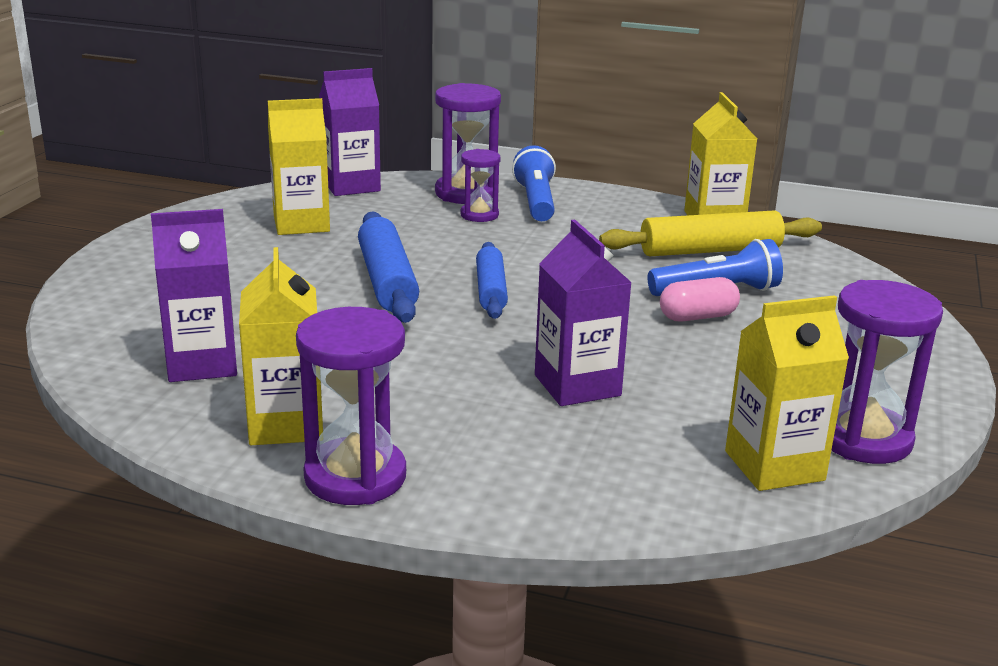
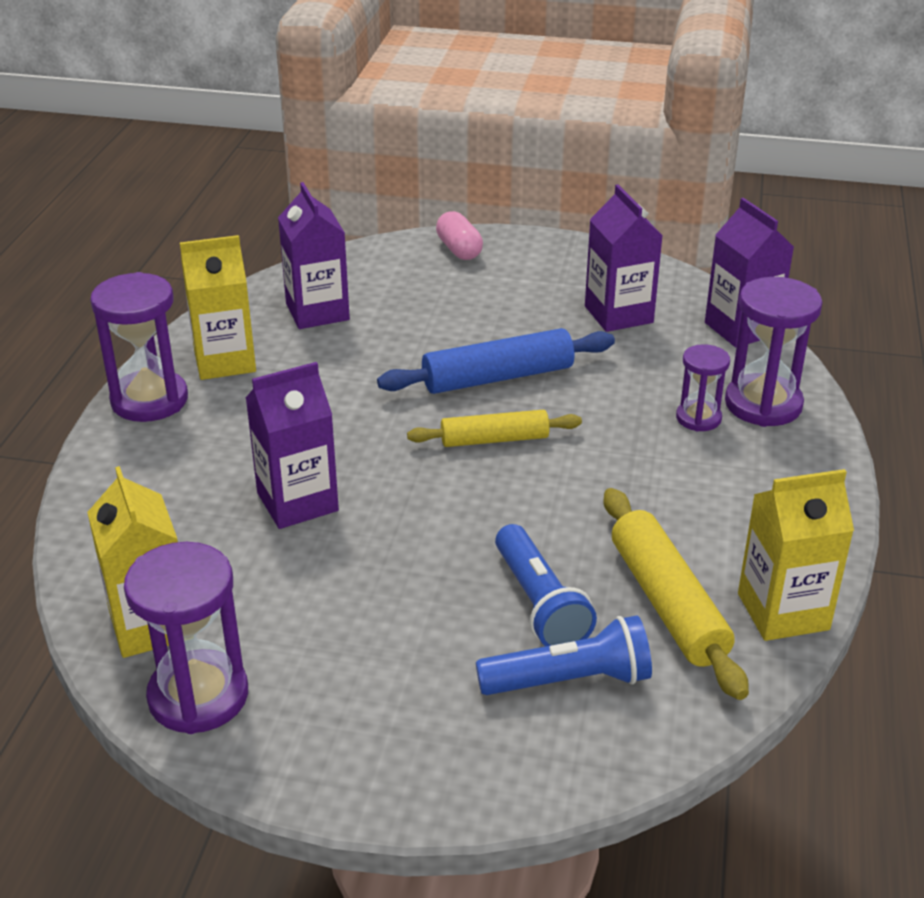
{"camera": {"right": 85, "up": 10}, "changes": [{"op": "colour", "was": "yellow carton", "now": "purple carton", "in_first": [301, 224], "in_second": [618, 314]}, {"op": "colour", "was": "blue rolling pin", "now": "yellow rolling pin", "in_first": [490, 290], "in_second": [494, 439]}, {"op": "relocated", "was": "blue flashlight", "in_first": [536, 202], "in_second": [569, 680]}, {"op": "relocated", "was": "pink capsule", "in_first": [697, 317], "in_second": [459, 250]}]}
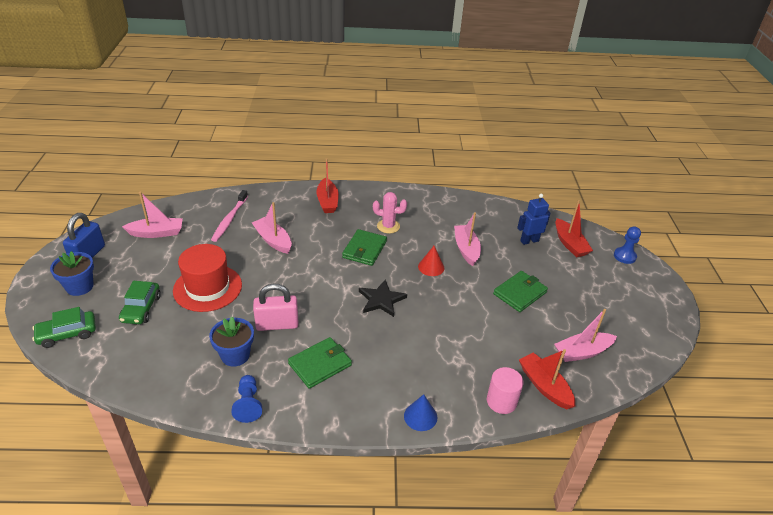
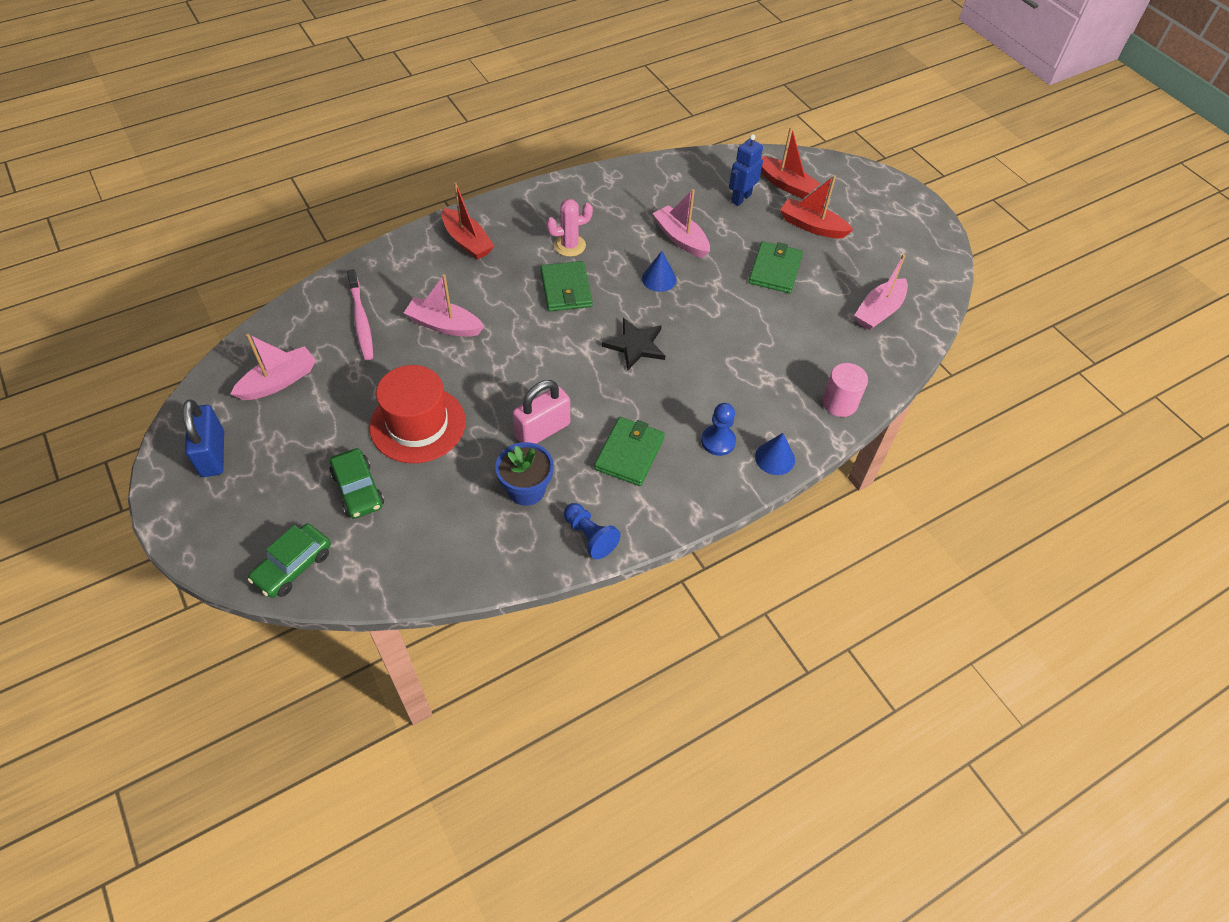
{"camera": {"right": -30, "up": 15}, "changes": [{"op": "missing", "was": "blue flower pot", "in_first": [79, 287]}, {"op": "colour", "was": "red cone", "now": "blue cone", "in_first": [431, 267], "in_second": [659, 279]}, {"op": "relocated", "was": "red boat", "in_first": [544, 386], "in_second": [812, 226]}, {"op": "relocated", "was": "blue pawn", "in_first": [624, 256], "in_second": [718, 441]}]}
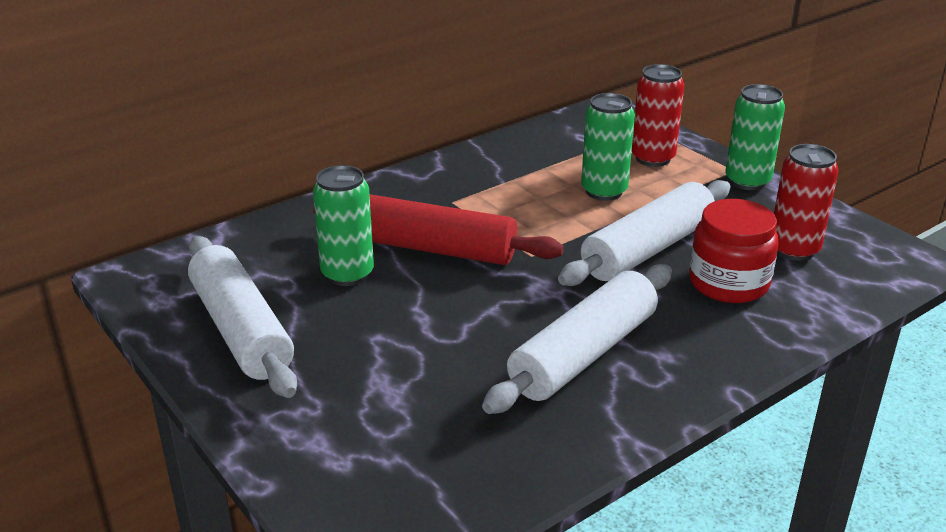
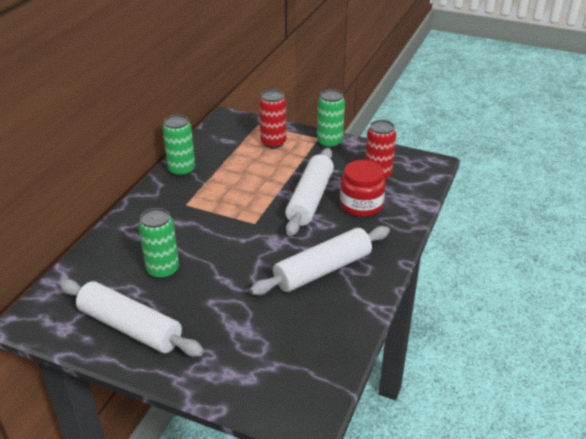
{"camera": {"right": -30, "up": 5}, "changes": [{"op": "missing", "was": "red rolling pin", "in_first": [435, 249]}, {"op": "spun", "was": "white rolling pin", "in_first": [584, 354], "in_second": [323, 270], "clockwise": 45}, {"op": "relocated", "was": "green can", "in_first": [604, 191], "in_second": [182, 170]}]}
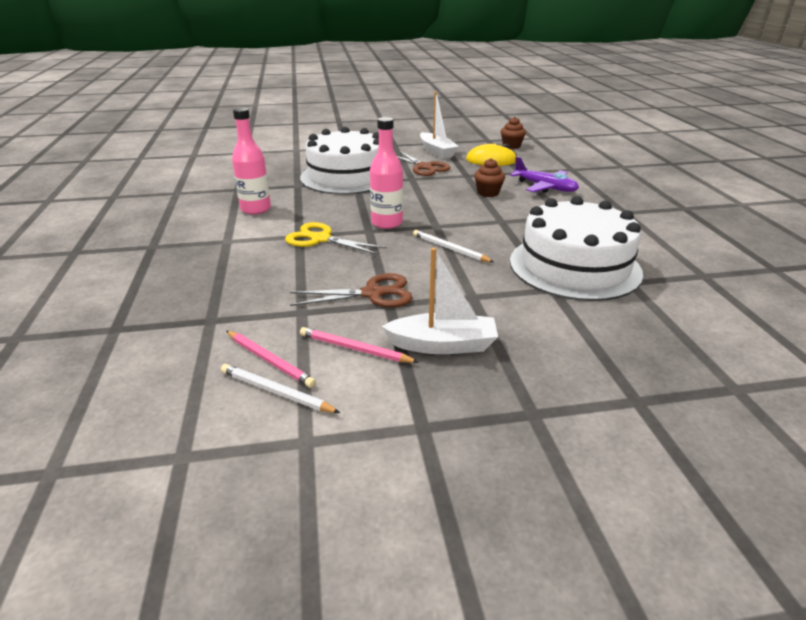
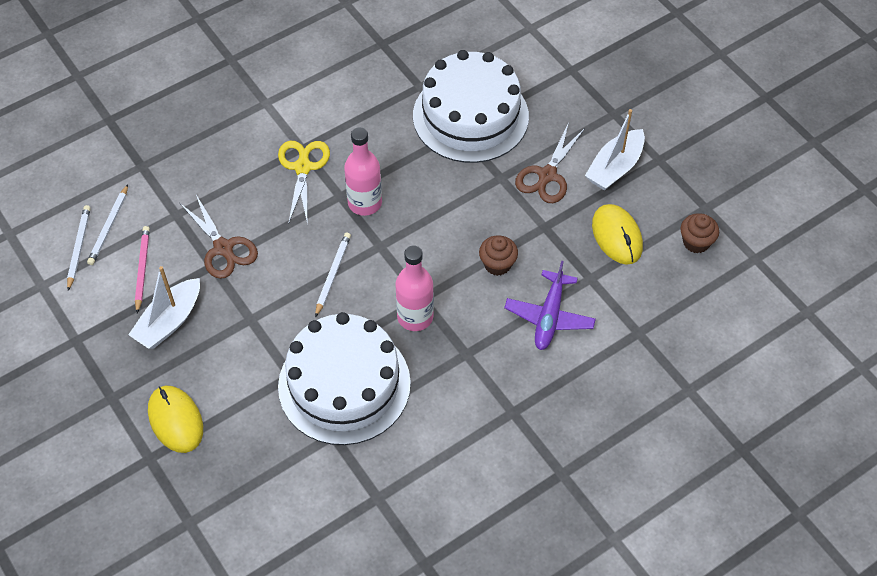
{"camera": {"right": 65, "up": 25}, "changes": [{"op": "colour", "was": "pink pencil", "now": "white pencil", "in_first": [269, 360], "in_second": [109, 227]}, {"op": "relocated", "was": "pink bottle", "in_first": [256, 209], "in_second": [415, 317]}, {"op": "spun", "was": "white boat", "in_first": [443, 345], "in_second": [169, 321], "clockwise": 60}, {"op": "appeared", "now": "yellow mouse", "in_second": [175, 420]}]}
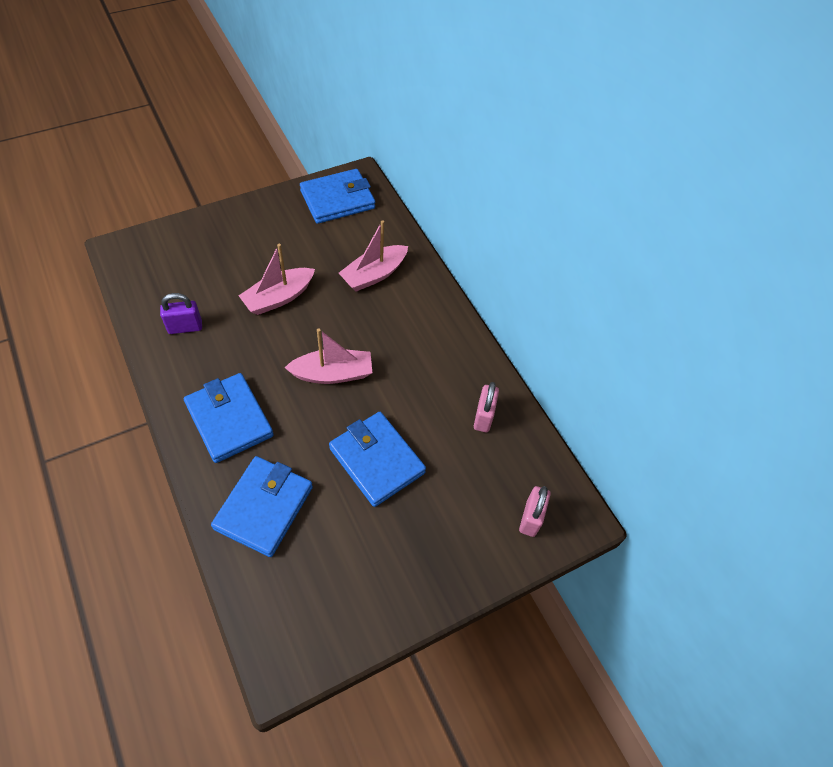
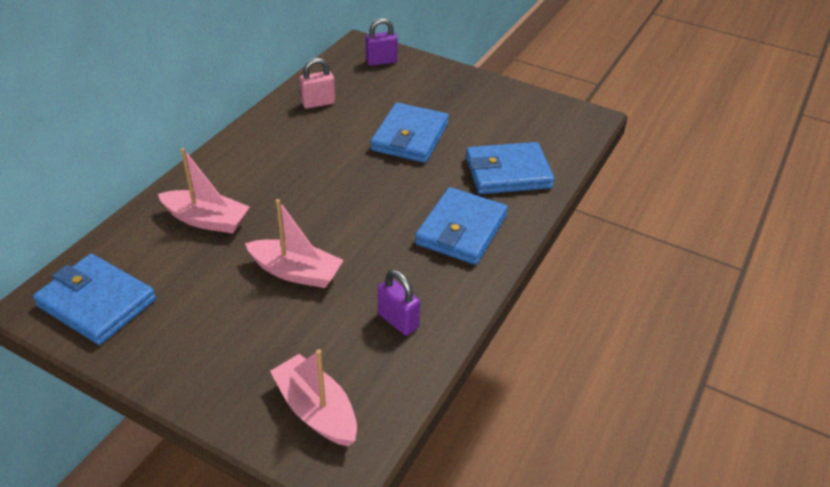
{"camera": {"right": -120, "up": -15}, "changes": [{"op": "relocated", "was": "pink boat", "in_first": [333, 374], "in_second": [316, 410]}, {"op": "colour", "was": "pink padlock", "now": "purple padlock", "in_first": [530, 518], "in_second": [381, 61]}]}
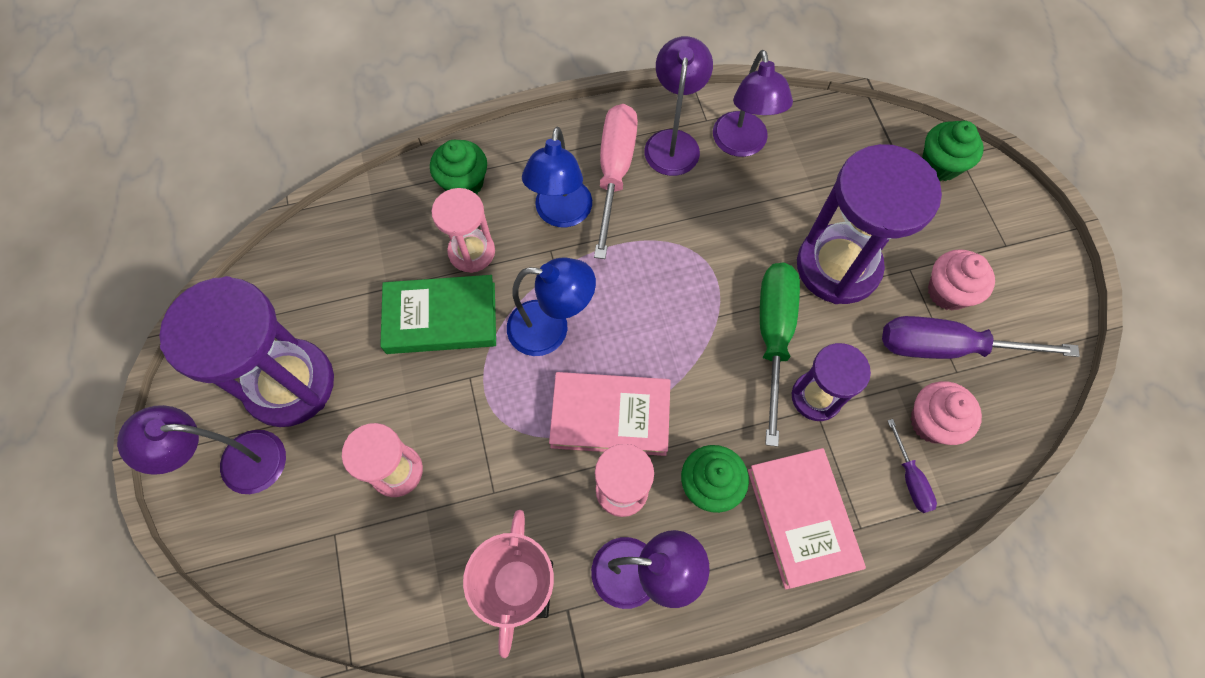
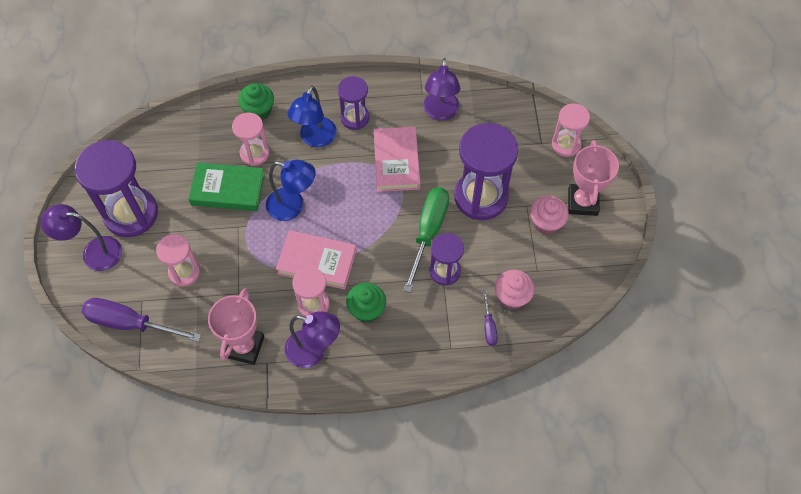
{"camera": {"right": 10, "up": -5}, "changes": [{"op": "exchanged", "was": "pink screwdriver", "now": "purple hourglass", "in_first": [614, 172], "in_second": [355, 118]}, {"op": "missing", "was": "purple lamp", "in_first": [673, 142]}, {"op": "relocated", "was": "pink book", "in_first": [802, 518], "in_second": [396, 162]}, {"op": "relocated", "was": "purple screwdriver", "in_first": [947, 347], "in_second": [130, 323]}, {"op": "exchanged", "was": "green cupcake", "now": "pink hourglass", "in_first": [940, 165], "in_second": [566, 144]}, {"op": "appeared", "now": "pink trophy", "in_second": [582, 202]}]}
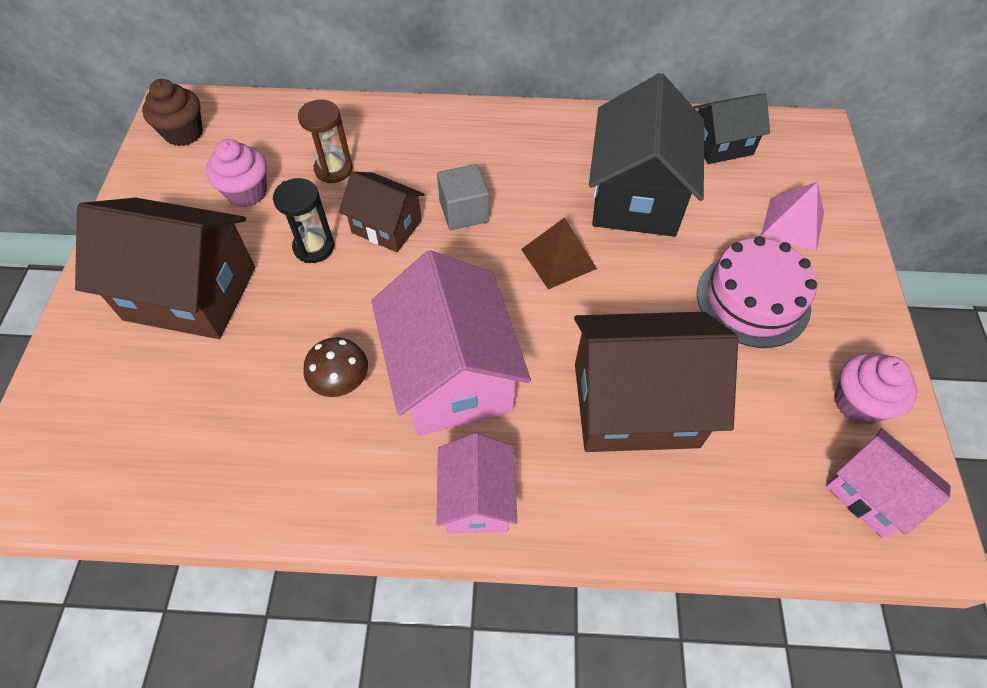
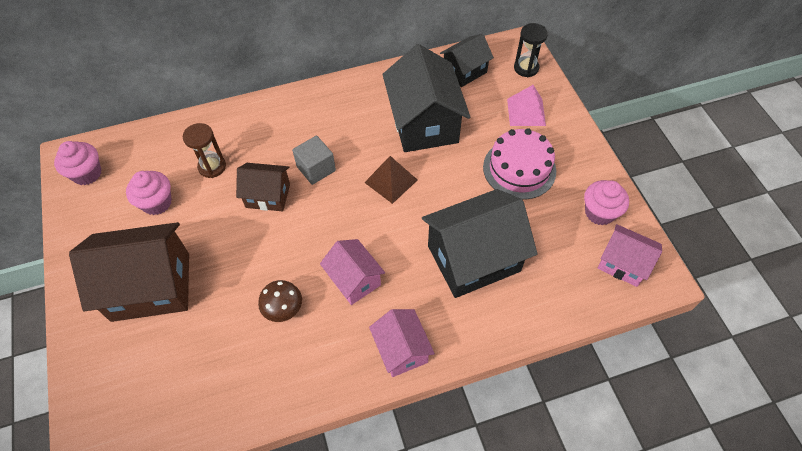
{"camera": {"right": -20, "up": 0}, "changes": [{"op": "colour", "was": "brown cupcake", "now": "pink cupcake", "in_first": [184, 133], "in_second": [87, 173]}, {"op": "relocated", "was": "black hourglass", "in_first": [314, 247], "in_second": [526, 68]}, {"op": "size", "was": "pink house", "in_first": [452, 375], "in_second": [354, 280], "ratio": 0.56}, {"op": "colour", "was": "brown house", "now": "black house", "in_first": [635, 404], "in_second": [473, 258]}]}
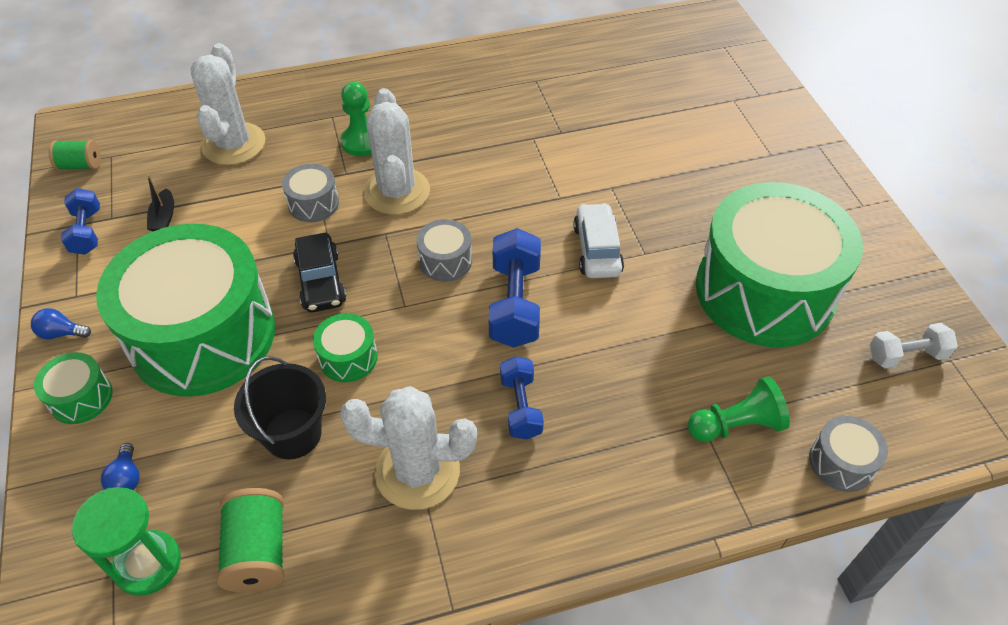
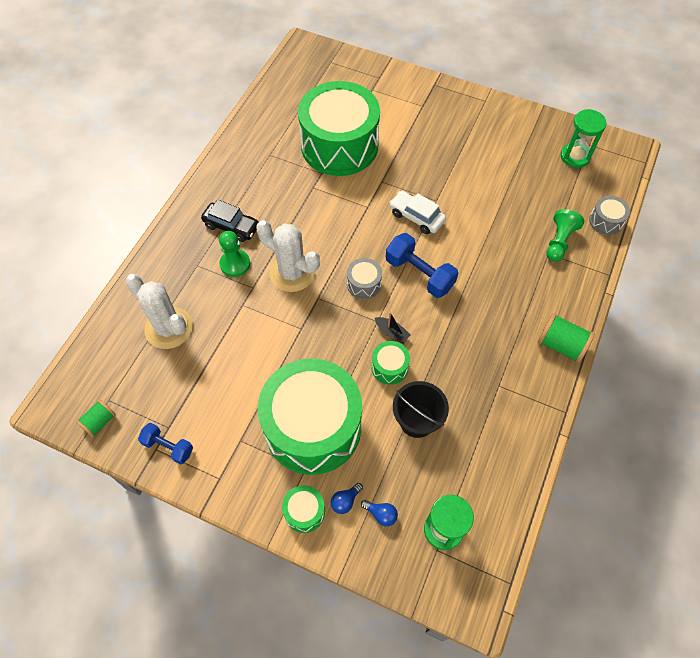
{"camera": {"right": -50, "up": 10}, "changes": [{"op": "relocated", "was": "blue light bulb", "in_first": [61, 333], "in_second": [345, 501]}, {"op": "relocated", "was": "black boat", "in_first": [164, 218], "in_second": [391, 333]}, {"op": "relocated", "was": "green spool", "in_first": [258, 552], "in_second": [561, 345]}, {"op": "missing", "was": "grey drum", "in_first": [313, 204]}, {"op": "relocated", "was": "black car", "in_first": [321, 281], "in_second": [231, 226]}, {"op": "missing", "was": "white cactus", "in_first": [417, 471]}, {"op": "missing", "was": "blue dumbbell", "in_first": [520, 407]}, {"op": "relocated", "was": "green drum", "in_first": [764, 291], "in_second": [339, 145]}, {"op": "exchanged", "was": "white dumbbell", "now": "green hourglass", "in_first": [906, 355], "in_second": [575, 156]}]}
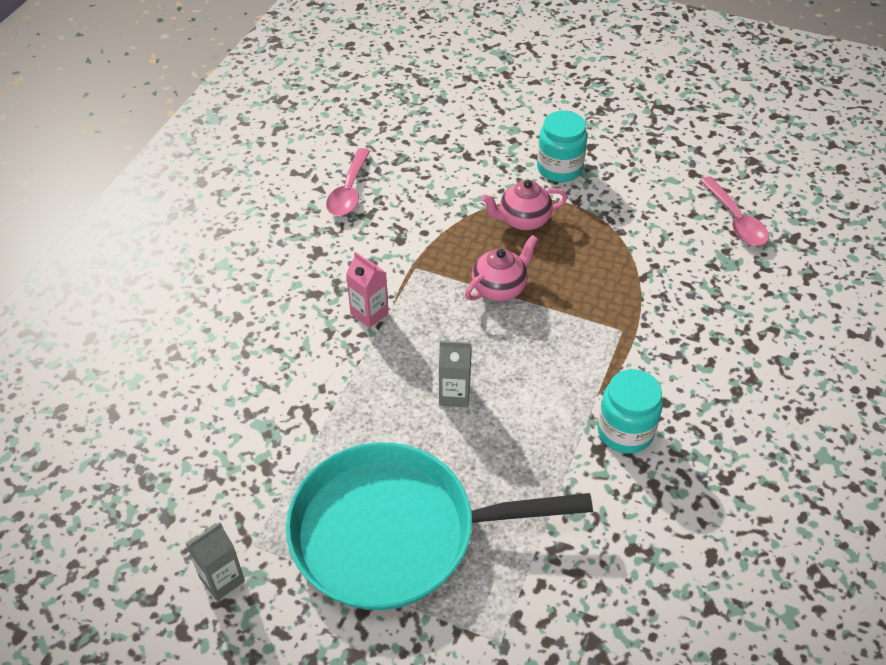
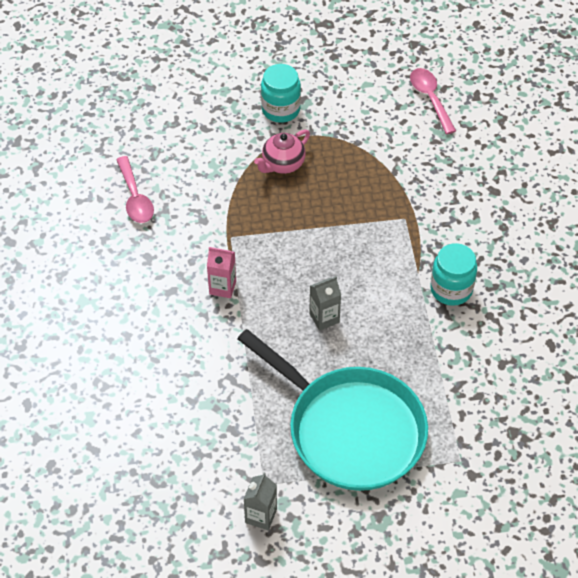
{"camera": {"right": -30, "up": 5}, "changes": [{"op": "spun", "was": "turquoise pan", "in_first": [394, 533], "in_second": [350, 429], "clockwise": -105}, {"op": "missing", "was": "pink teapot", "in_first": [500, 288]}, {"op": "spun", "was": "pink spoon", "in_first": [736, 220], "in_second": [430, 98], "clockwise": -150}]}
